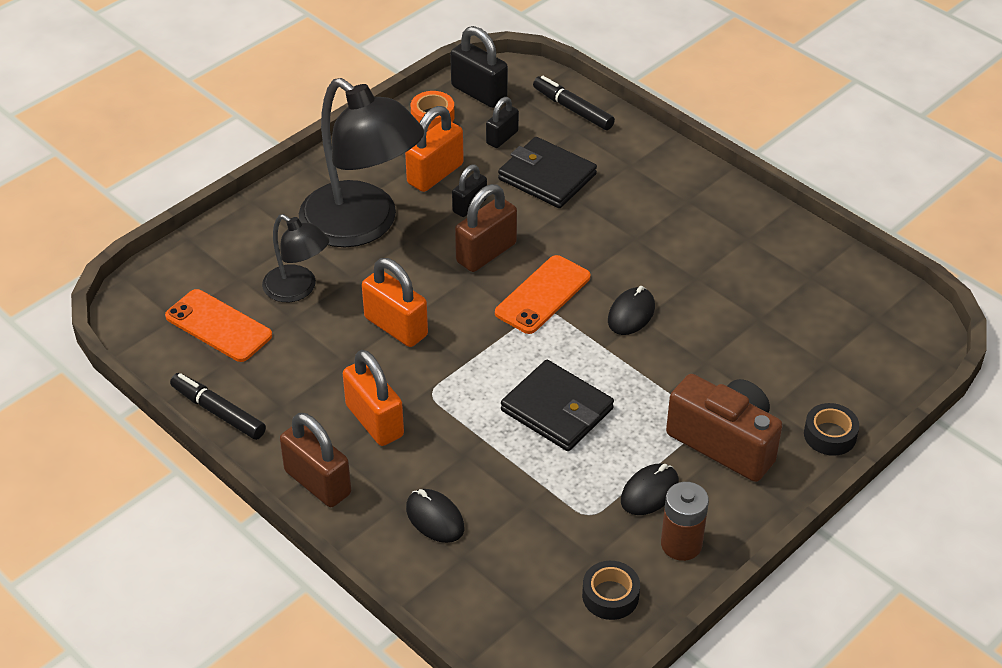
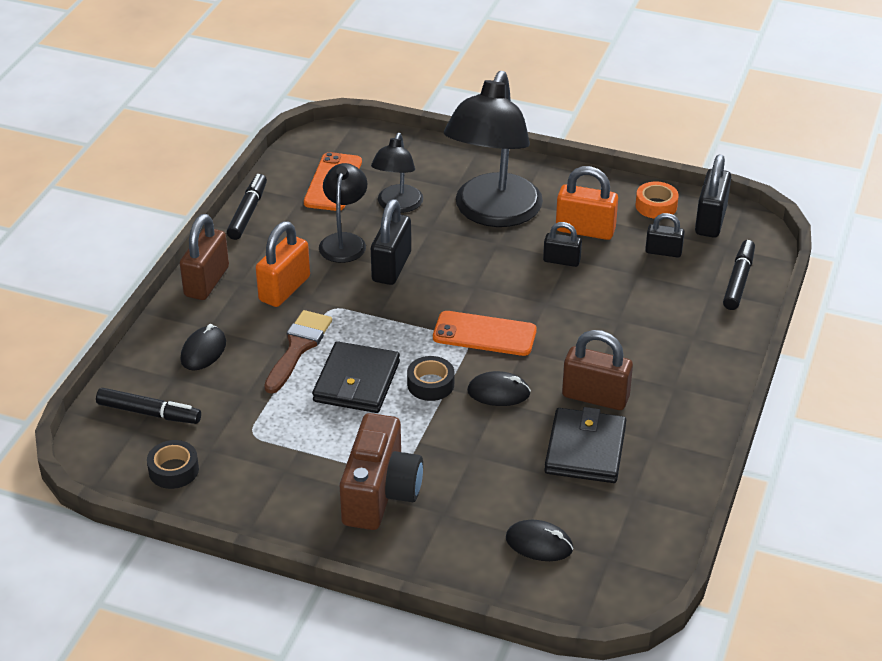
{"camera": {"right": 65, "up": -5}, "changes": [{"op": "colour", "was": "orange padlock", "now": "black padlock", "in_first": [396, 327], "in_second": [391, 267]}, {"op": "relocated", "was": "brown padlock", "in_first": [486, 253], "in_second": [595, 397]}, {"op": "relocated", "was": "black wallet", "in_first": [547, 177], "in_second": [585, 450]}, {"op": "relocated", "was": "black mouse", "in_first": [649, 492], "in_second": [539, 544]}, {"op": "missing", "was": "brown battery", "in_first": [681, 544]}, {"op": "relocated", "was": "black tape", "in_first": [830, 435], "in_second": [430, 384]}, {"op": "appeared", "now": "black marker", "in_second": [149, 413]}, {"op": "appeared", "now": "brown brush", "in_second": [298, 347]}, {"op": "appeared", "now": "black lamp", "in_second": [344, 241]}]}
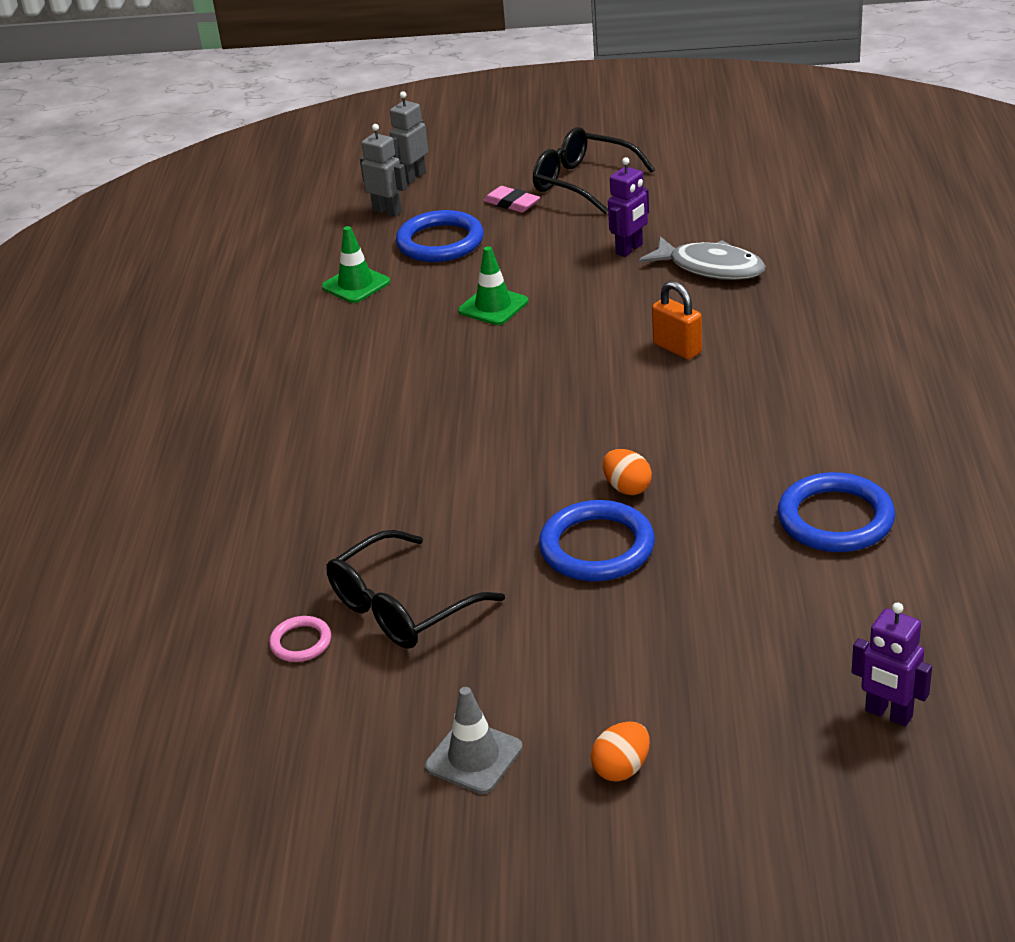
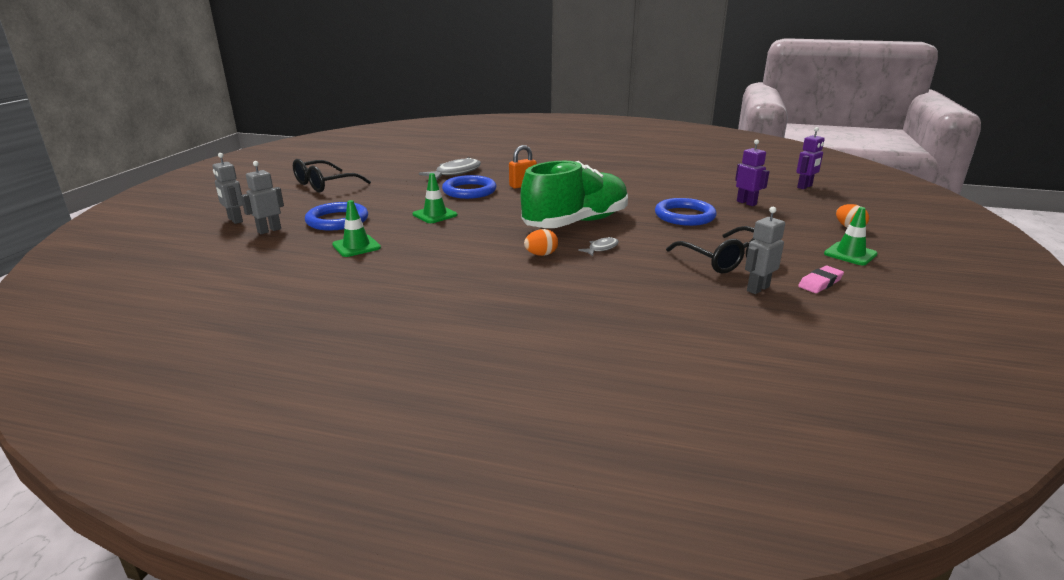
{"camera": {"right": -80, "up": -10}, "changes": [{"op": "exchanged", "was": "pink ring", "now": "grey robot", "in_first": [301, 642], "in_second": [757, 288]}, {"op": "colour", "was": "grey traffic cone", "now": "green traffic cone", "in_first": [474, 757], "in_second": [850, 254]}, {"op": "relocated", "was": "pink eraser", "in_first": [512, 203], "in_second": [820, 283]}, {"op": "relocated", "was": "orange egg", "in_first": [627, 488], "in_second": [541, 254]}, {"op": "relocated", "was": "purple robot", "in_first": [629, 249], "in_second": [746, 203]}, {"op": "relocated", "was": "blue ring", "in_first": [835, 519], "in_second": [469, 191]}, {"op": "appeared", "now": "green shoe", "in_second": [576, 223]}, {"op": "appeared", "now": "grey fish", "in_second": [601, 248]}]}
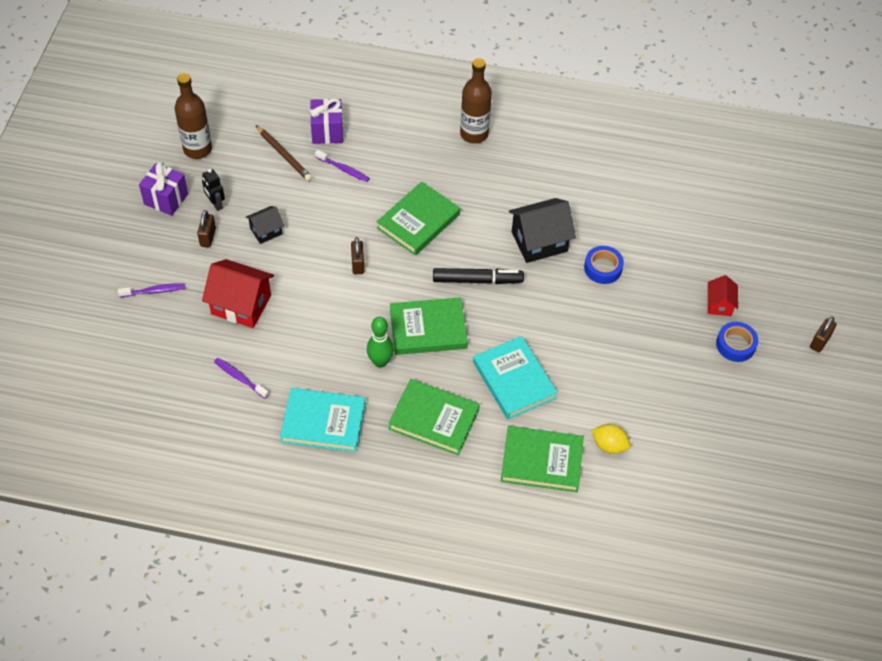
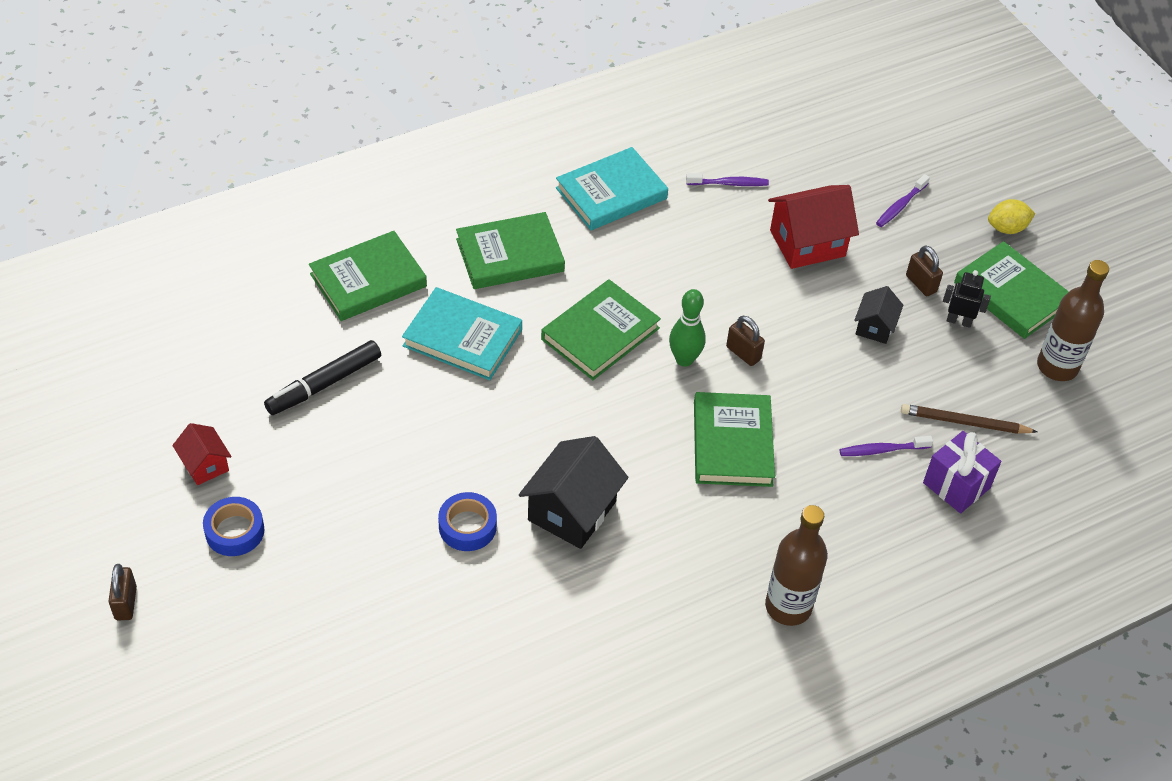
{"camera": {"right": 140, "up": -5}, "changes": [{"op": "exchanged", "was": "purple gift", "now": "green book", "in_first": [166, 199], "in_second": [1011, 294]}, {"op": "relocated", "was": "green bowling pin", "in_first": [380, 362], "in_second": [684, 359]}, {"op": "relocated", "was": "black marker", "in_first": [477, 280], "in_second": [324, 384]}, {"op": "relocated", "was": "yellow lemon", "in_first": [609, 445], "in_second": [1007, 228]}, {"op": "relocated", "was": "red house", "in_first": [719, 304], "in_second": [205, 465]}]}
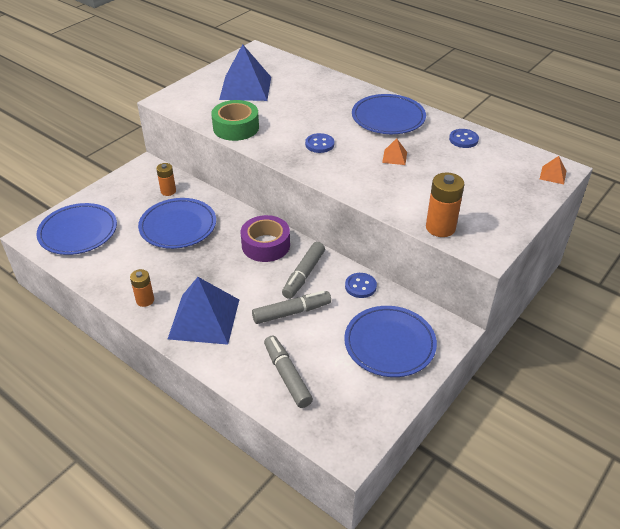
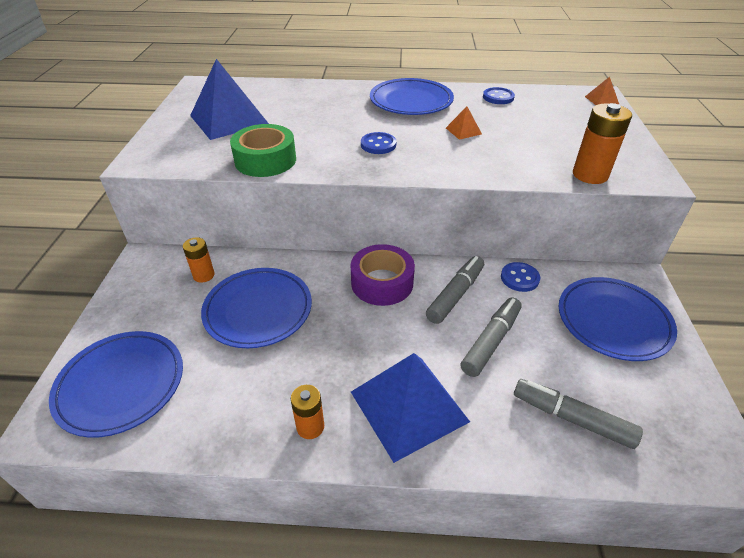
{"camera": {"right": -35, "up": 0}, "changes": [{"op": "spun", "was": "grey marker", "in_first": [303, 275], "in_second": [455, 295], "clockwise": -135}]}
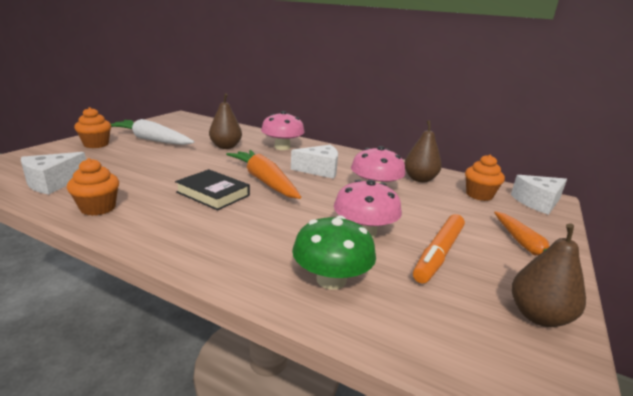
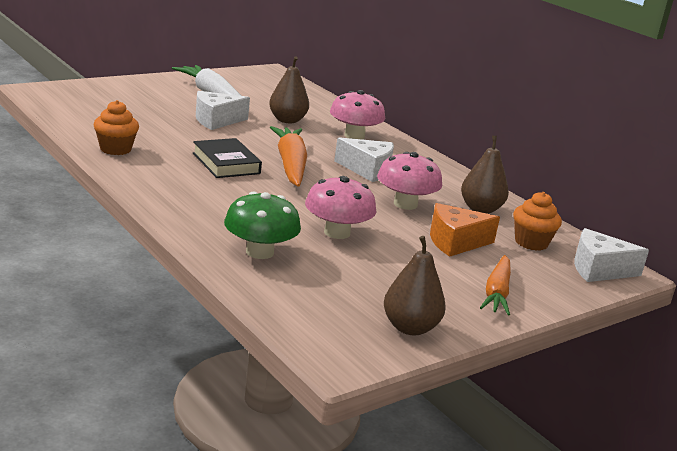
{"camera": {"right": 25, "up": 0}, "changes": [{"op": "relocated", "was": "white cheese", "in_first": [53, 183], "in_second": [216, 120]}, {"op": "missing", "was": "orange cupcake", "in_first": [96, 144]}, {"op": "missing", "was": "orange marker", "in_first": [439, 254]}, {"op": "appeared", "now": "orange cheese", "in_second": [455, 242]}]}
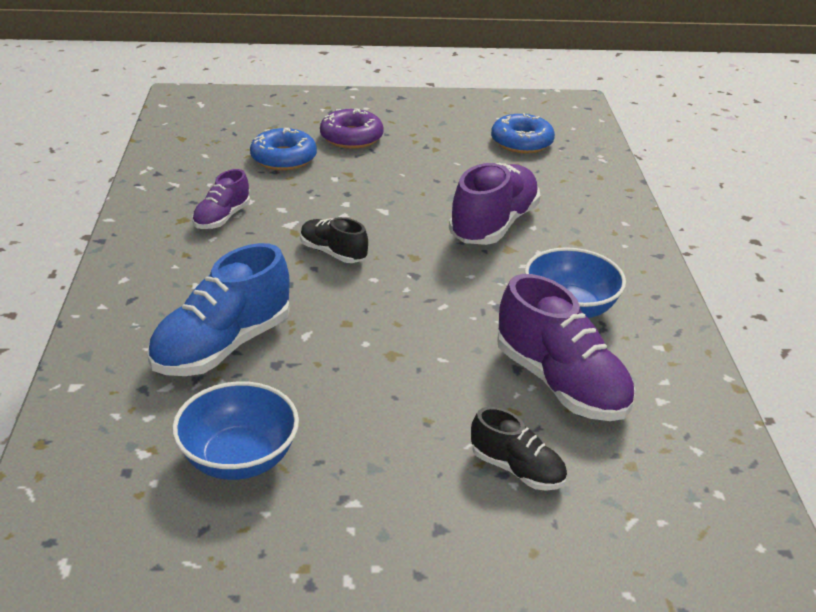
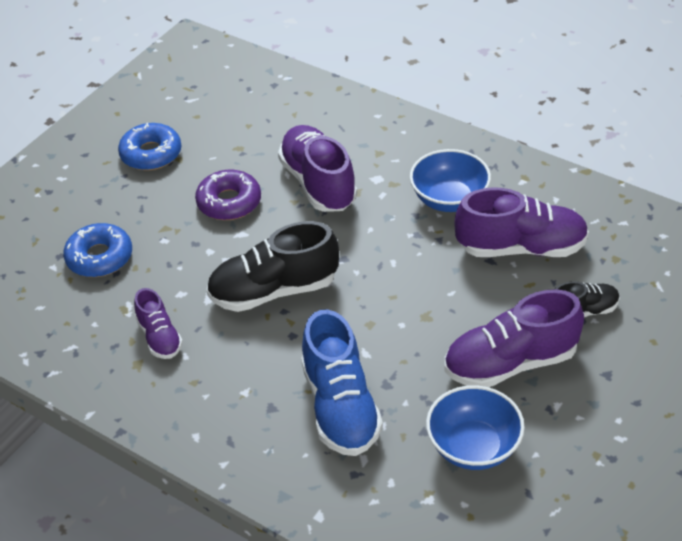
{"camera": {"right": -50, "up": 10}, "changes": [{"op": "size", "was": "black shoe", "in_first": [333, 253], "in_second": [274, 291], "ratio": 1.8}, {"op": "relocated", "was": "purple donut", "in_first": [351, 137], "in_second": [229, 202]}, {"op": "relocated", "was": "blue donut", "in_first": [521, 142], "in_second": [151, 154]}, {"op": "appeared", "now": "purple shoe", "in_second": [510, 363]}]}
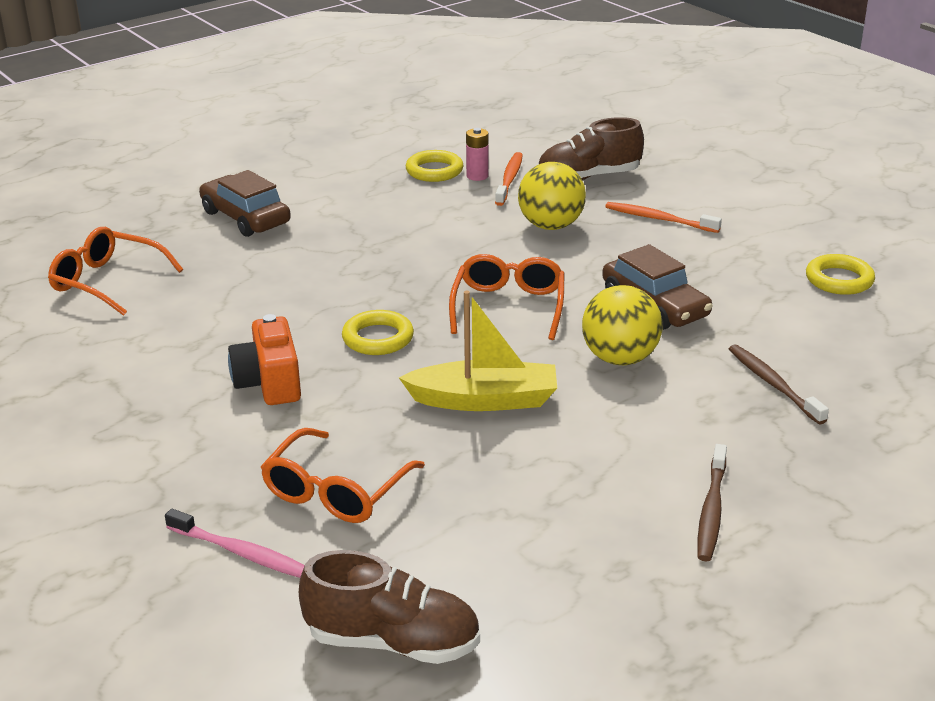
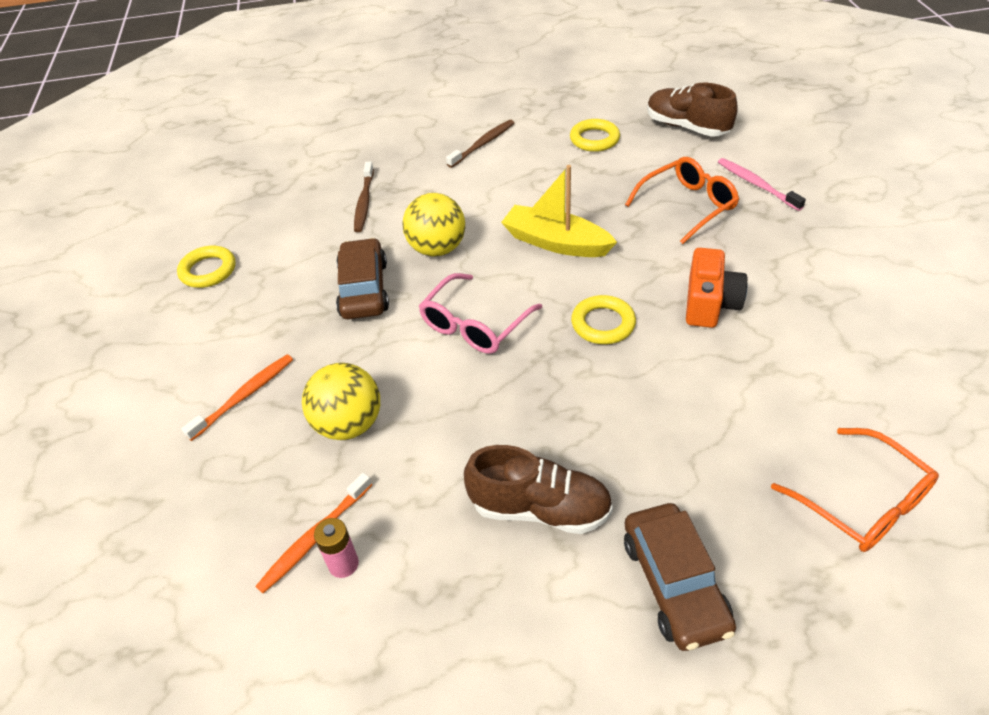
{"camera": {"right": -150, "up": 15}, "changes": [{"op": "relocated", "was": "yellow ring", "in_first": [434, 171], "in_second": [594, 139]}, {"op": "colour", "was": "orange glasses", "now": "pink glasses", "in_first": [508, 306], "in_second": [474, 325]}, {"op": "relocated", "was": "brown shoe", "in_first": [588, 177], "in_second": [540, 509]}, {"op": "spun", "was": "orange toothbrush", "in_first": [658, 219], "in_second": [244, 396], "clockwise": -105}]}
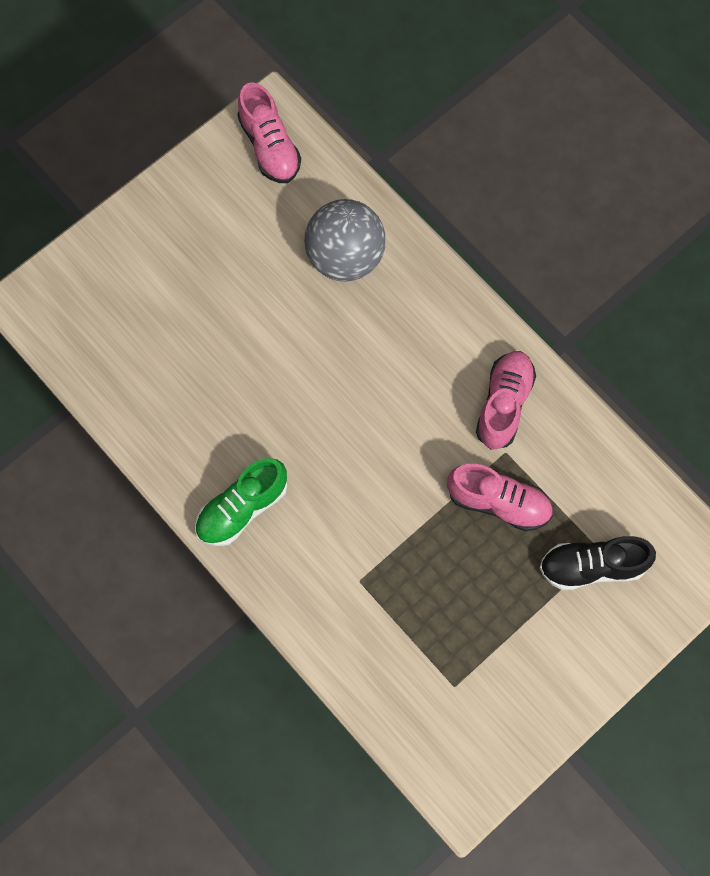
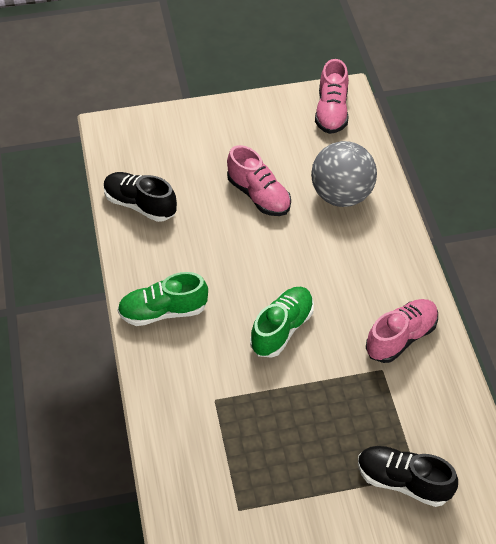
{"camera": {"right": 30, "up": -20}, "changes": [{"op": "relocated", "was": "pink shoe", "in_first": [498, 502], "in_second": [258, 195]}, {"op": "appeared", "now": "black shoe", "in_second": [140, 205]}, {"op": "appeared", "now": "green shoe", "in_second": [282, 329]}]}
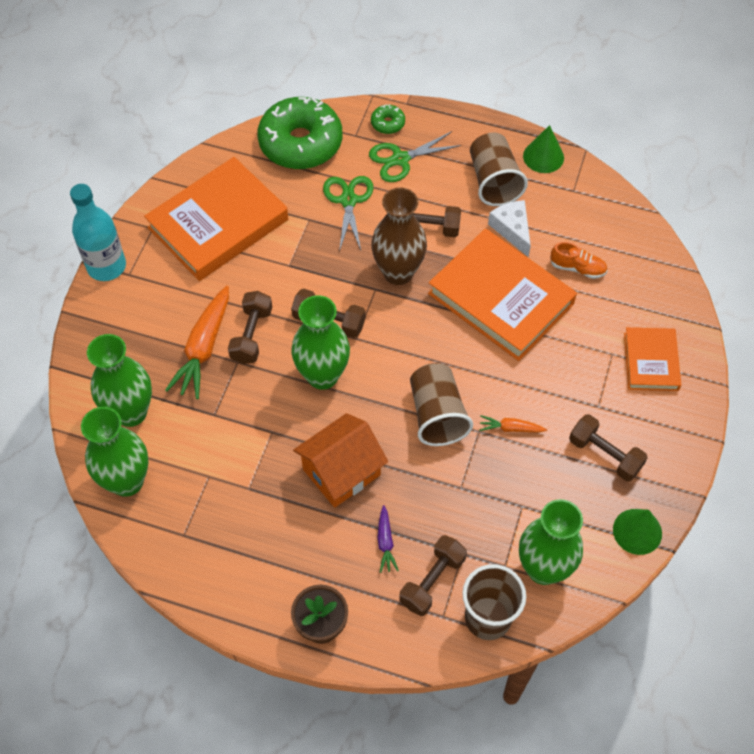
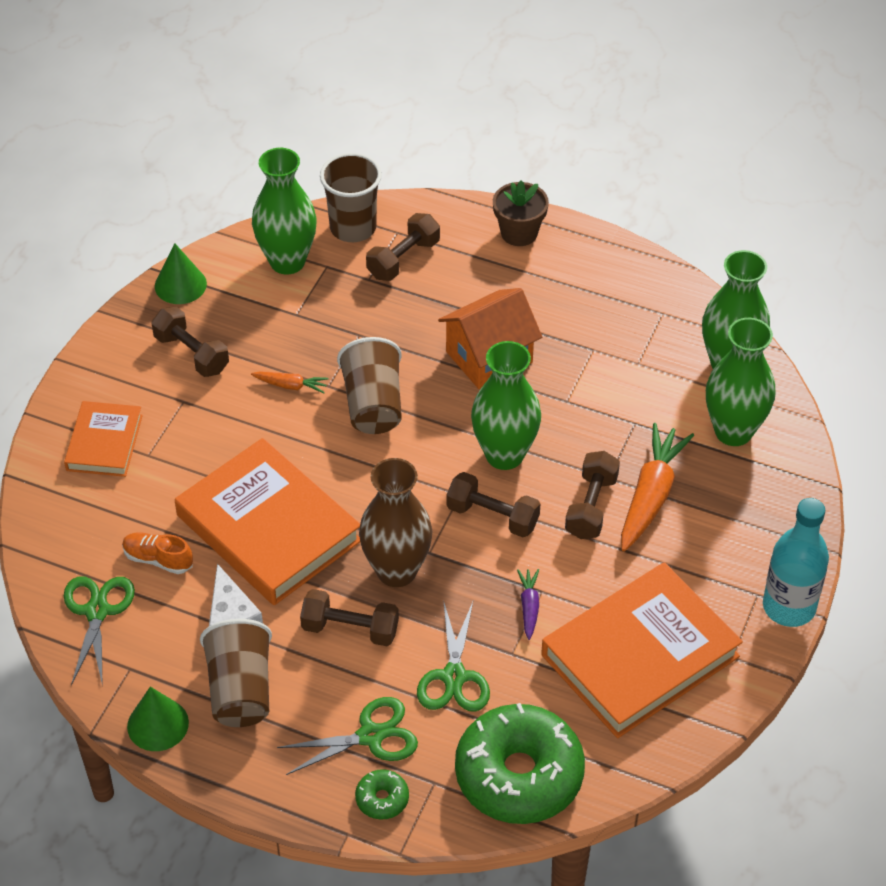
{"camera": {"right": -175, "up": -10}, "changes": [{"op": "relocated", "was": "purple carrot", "in_first": [385, 543], "in_second": [529, 606]}, {"op": "appeared", "now": "green scissors", "in_second": [97, 611]}]}
